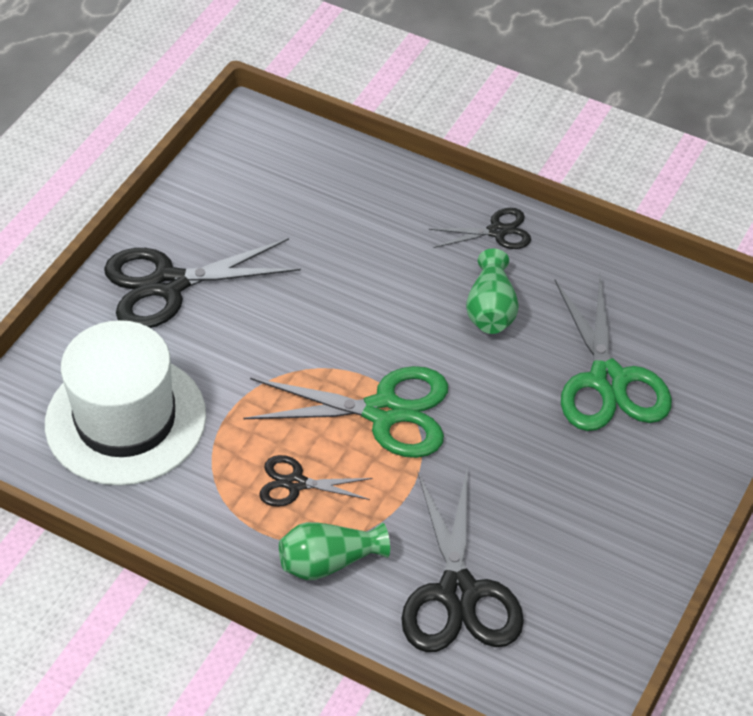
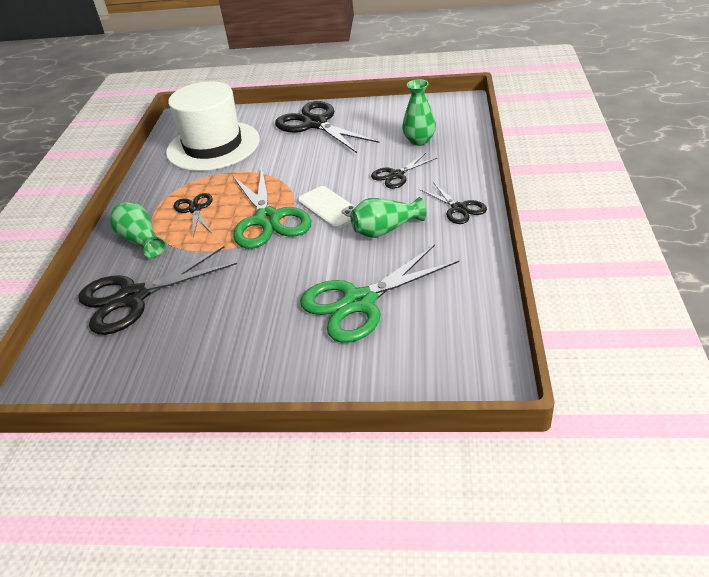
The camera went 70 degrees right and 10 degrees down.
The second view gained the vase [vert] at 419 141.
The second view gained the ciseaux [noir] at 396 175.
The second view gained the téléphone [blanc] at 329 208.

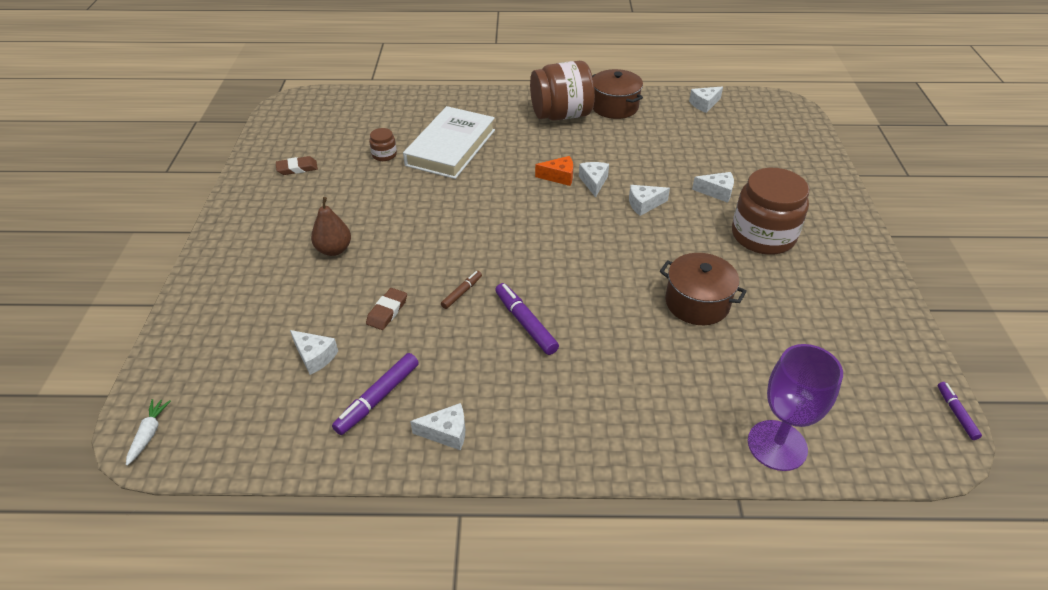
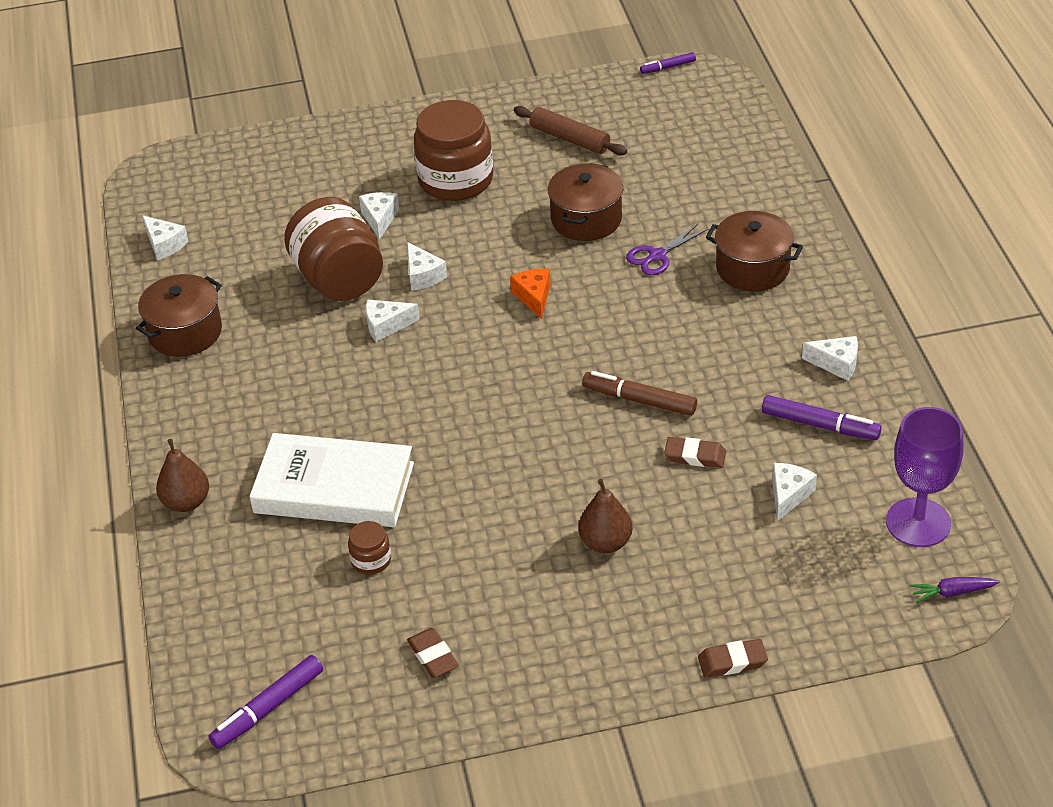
The camera went 100 degrees left and 0 degrees up.
The bocal [marron] ended up elsewhere, having gone from 561 115 to 339 279.
The fromage [orange] ended up elsewhere, having gone from 559 177 to 533 297.
The size of the feutre [marron] at 462 292 changed by a factor of 1.68.
The feutre [violet] ended up elsewhere, having gone from 525 323 to 268 708.
The verre à pied [violet] ended up elsewhere, having gone from 777 445 to 918 523.
What was the carotte [blanc] at 149 434 turned into the carotte [violet] at 952 592.
The fromage [blanc] at 446 432 ended up facing another way, 120 degrees clockwise from before.
The second view gained the rouleau à pâtisserie [marron] at 570 138.
The second view gained the marmite [marron] at 752 268.
The second view gained the ciseaux [violet] at 657 256.
The second view gained the poire [marron] at 186 502.
The second view gained the gomme [marron] at 732 661.

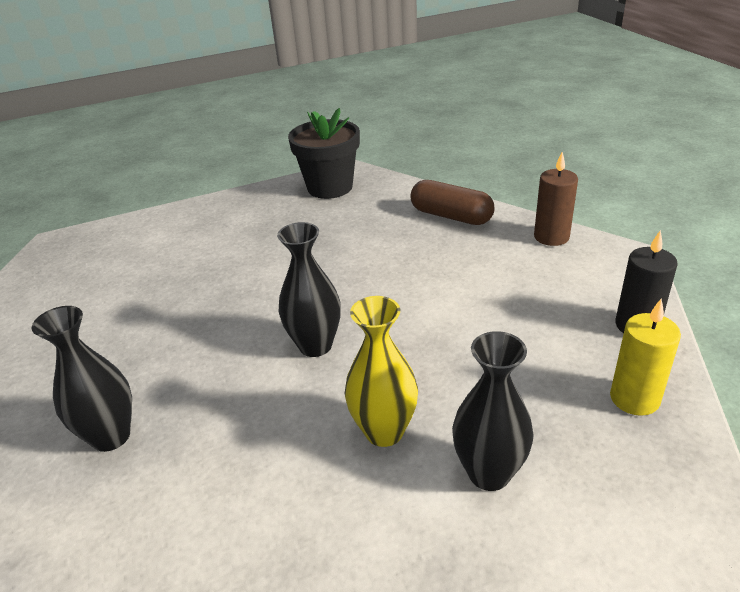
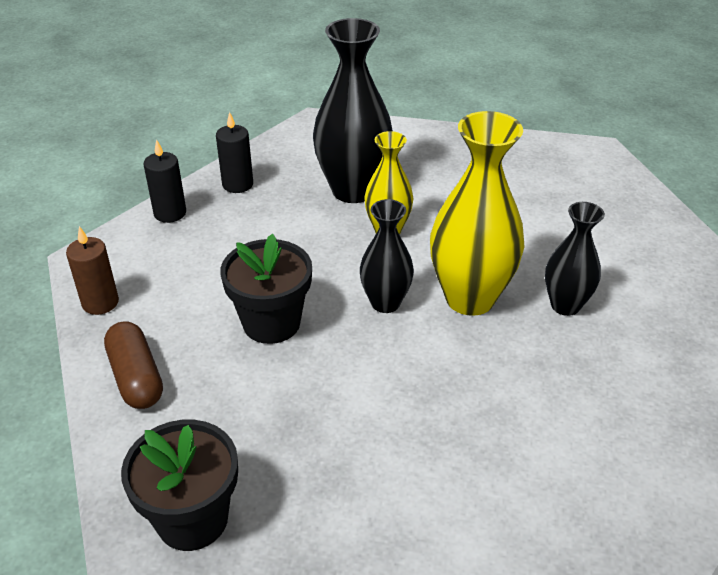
The camera went 150 degrees left and 5 degrees up.
What was the bougie [jaune] at 634 398 turned into the bougie [noir] at 237 184.
The size of the vase [noir] at 489 473 changed by a factor of 1.70.
The second view gained the vase [jaune] at 470 298.
The second view gained the pot de fleurs [noir] at 271 323.

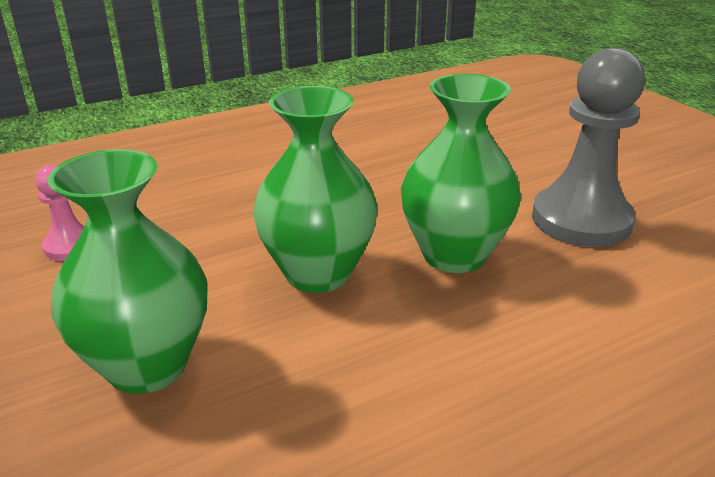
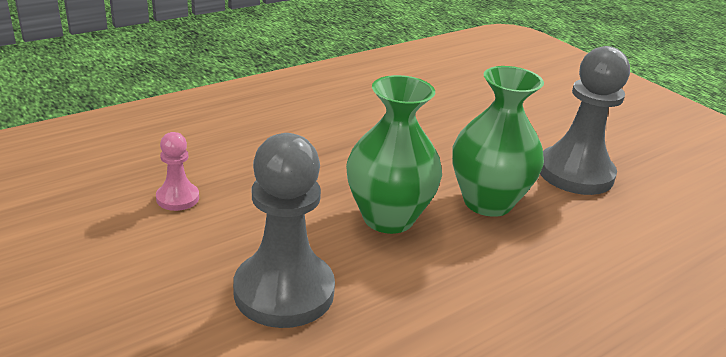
The camera went 10 degrees left and 0 degrees up.
Where the vase [vert] stood at 147 365, the pion [gris] came to stand at 284 291.

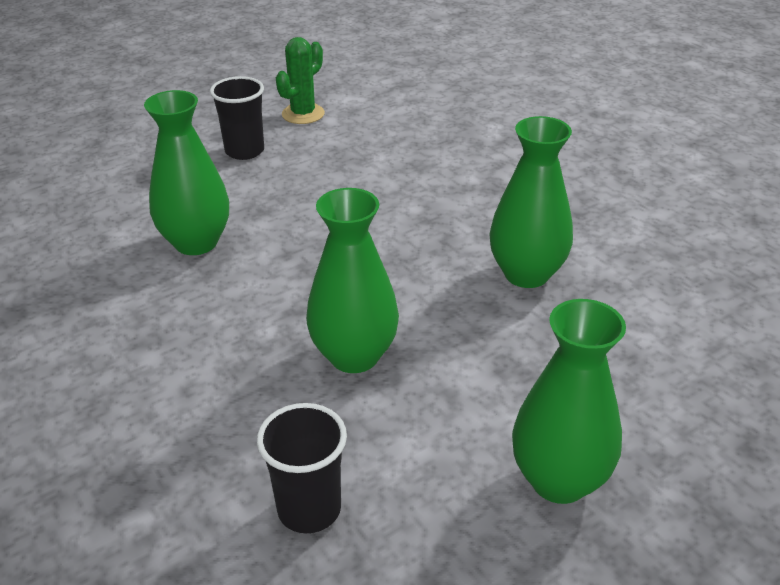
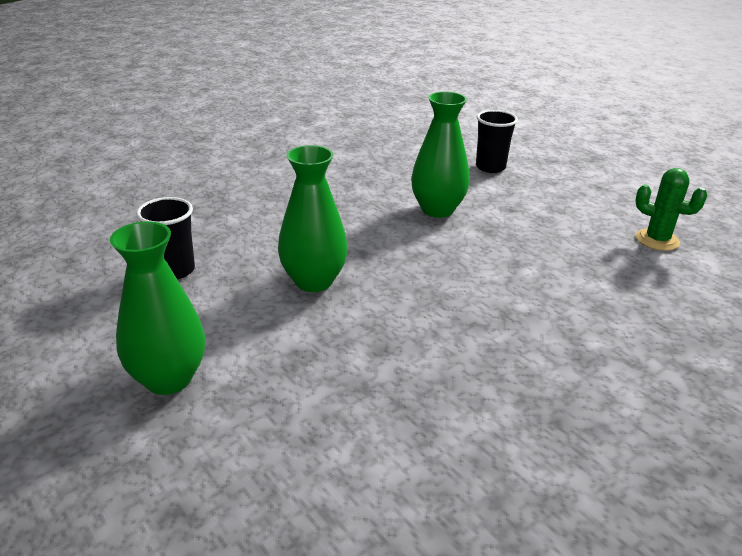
The camera went 85 degrees right and 5 degrees down.
The gobelet [noir] ended up elsewhere, having gone from 244 151 to 490 167.
The second view lost the vase [vert] at 526 274.

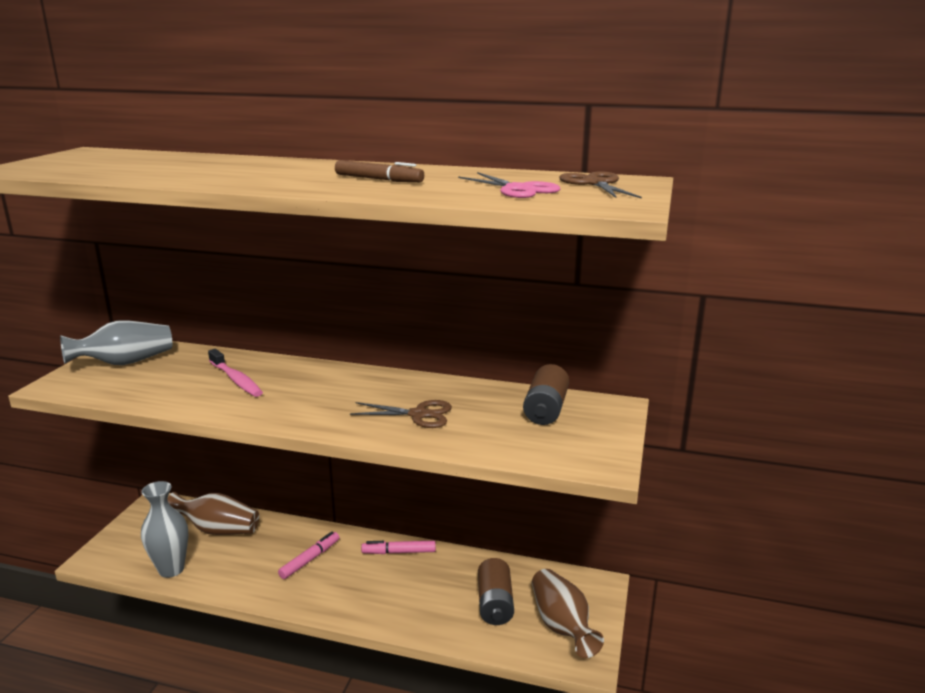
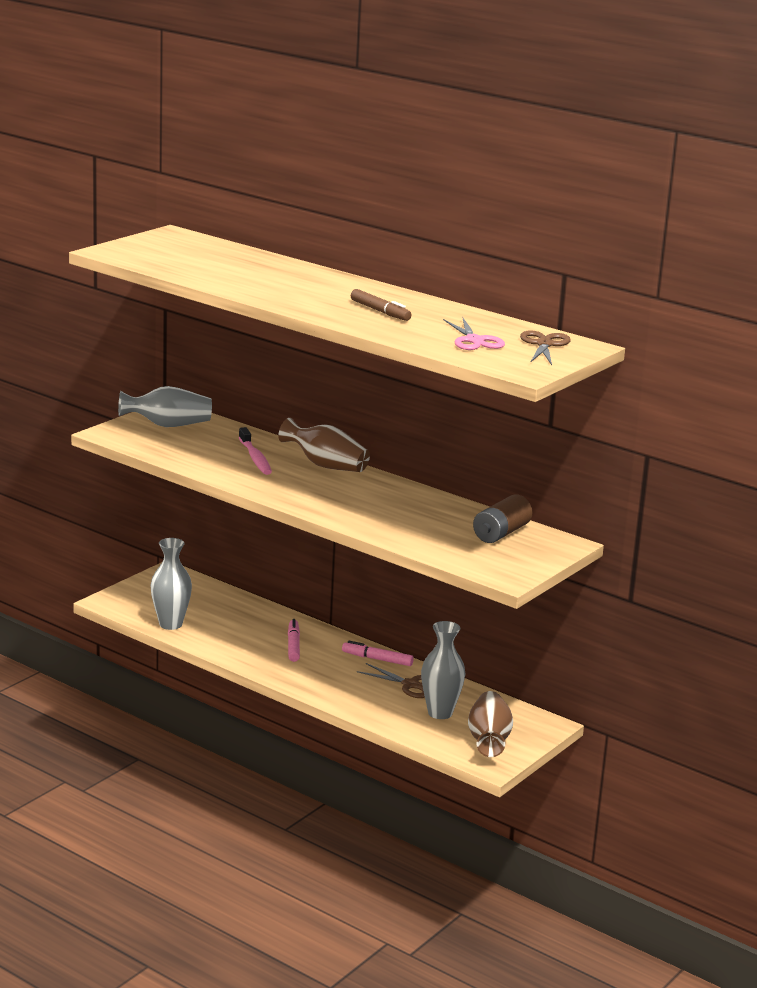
The camera went 20 degrees right and 0 degrees up.
The ciseaux [marron] ended up elsewhere, having gone from 419 414 to 411 685.
The vase [marron] ended up elsewhere, having gone from 217 530 to 326 465.
The feutre [rose] at 310 559 ended up facing another way, 60 degrees counterclockwise from before.
Where the pile [marron] stood at 494 604, the vase [gris] came to stand at 440 713.

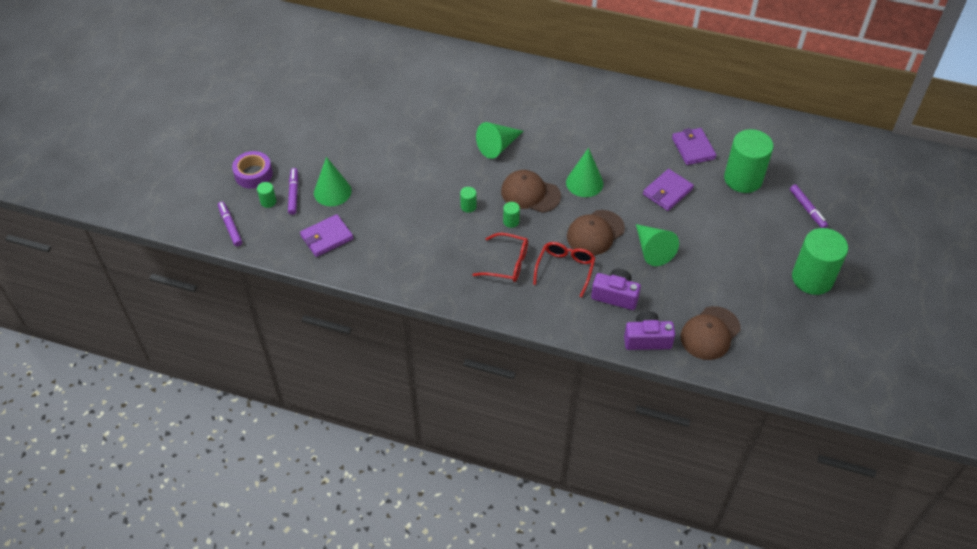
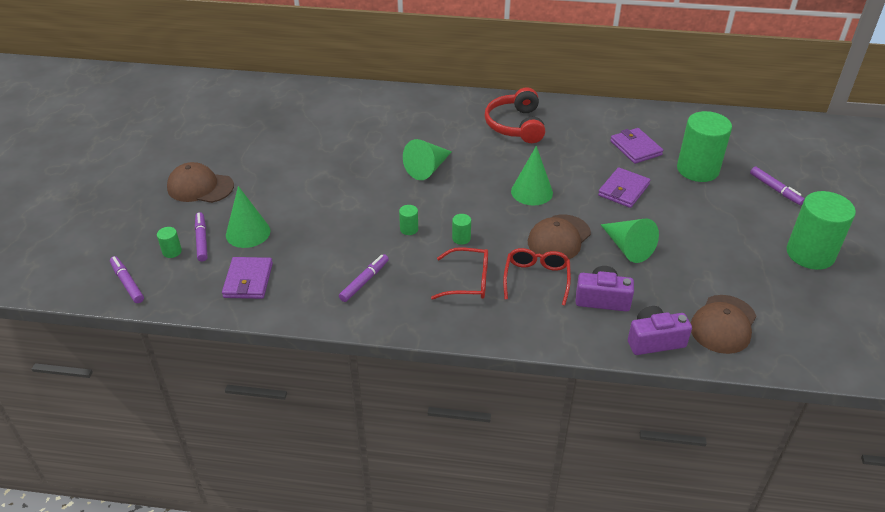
The camera went 10 degrees left and 10 degrees down.
The second view lost the ruban adhésif [violet] at 253 174.
The casquette [marron] ended up elsewhere, having gone from 530 193 to 200 187.
The portefeuille [violet] at 327 237 ended up facing another way, 45 degrees counterclockwise from before.
The second view gained the casque audio [rouge] at 516 125.
The second view gained the feutre [violet] at 364 281.

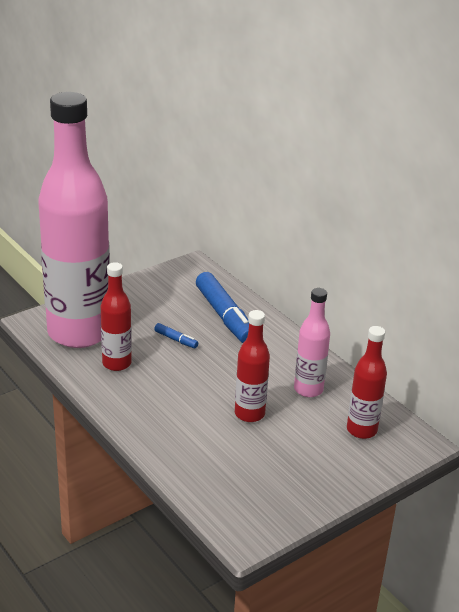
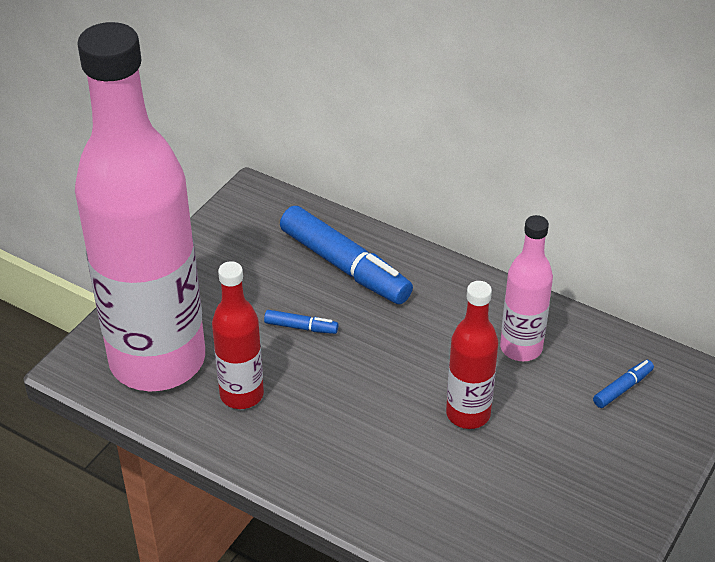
The camera went 20 degrees left and 10 degrees up.
Where the bouteille [rouge] stood at 361 430, the feutre [bleu] came to stand at 622 388.

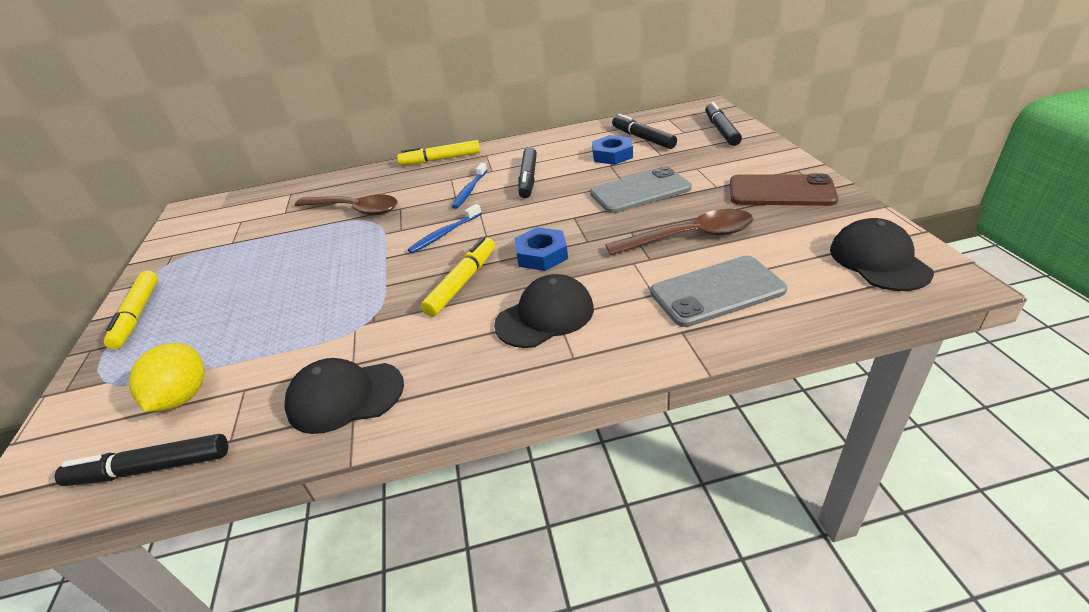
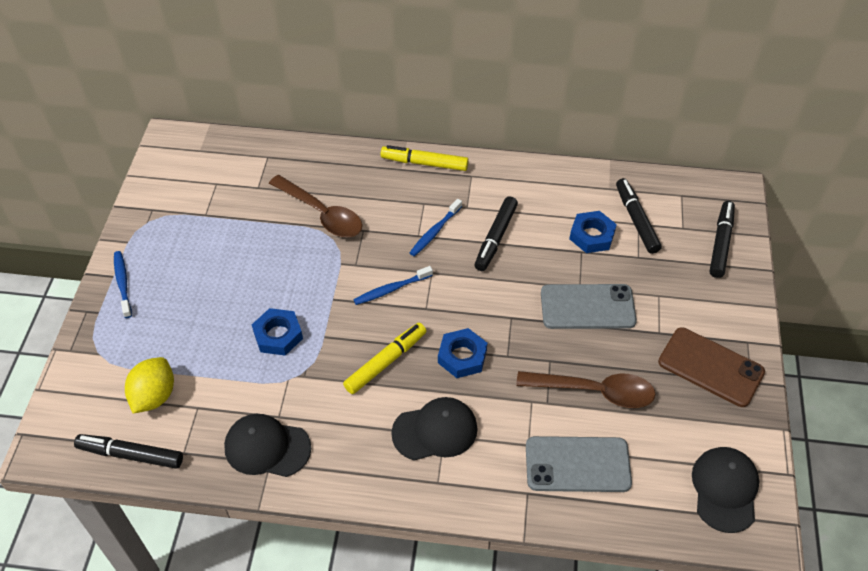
The camera went 15 degrees right and 15 degrees up.
Where the feutre [jaune] stood at 138 315, the brosse à dents [bleu] came to stand at 123 283.
The second view gained the écrou [bleu] at 278 335.

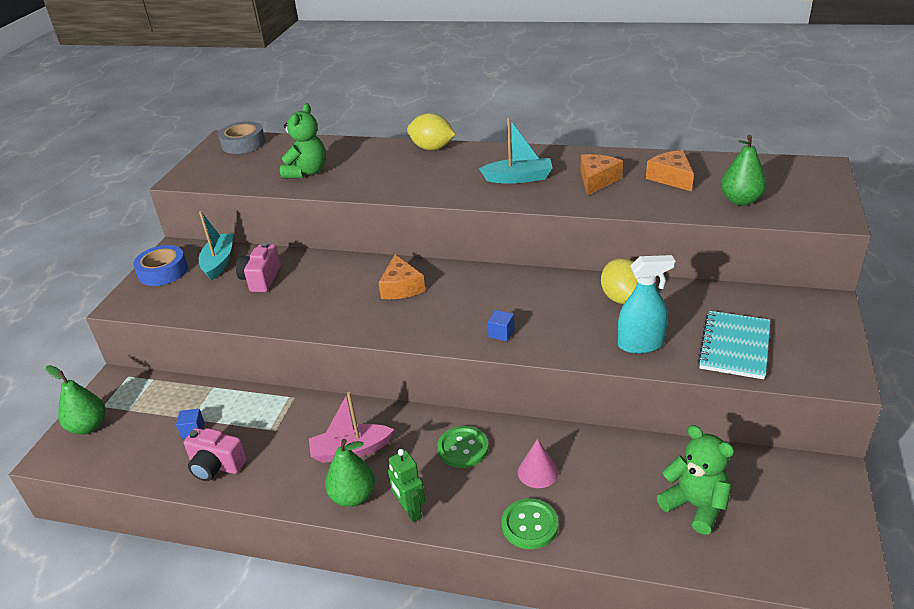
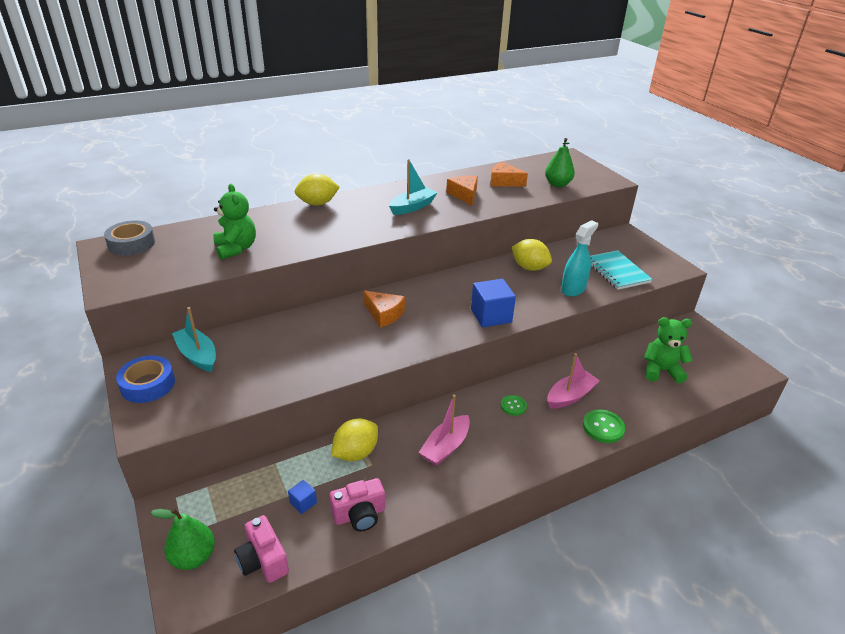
The camera went 45 degrees left and 0 degrees up.
The appareil photo [rose] ended up elsewhere, having gone from 261 279 to 263 560.
The size of the cube [bleu] at 501 333 changed by a factor of 2.05.
The size of the bouton [vert] at 463 448 changed by a factor of 0.65.
The second view lost the poire [vert] at 353 496.
Where the cône [rose] stood at 538 472, the bateau [rose] came to stand at 570 396.
The second view lost the robot [vert] at 410 510.
The second view gained the citron [jaune] at 355 453.

